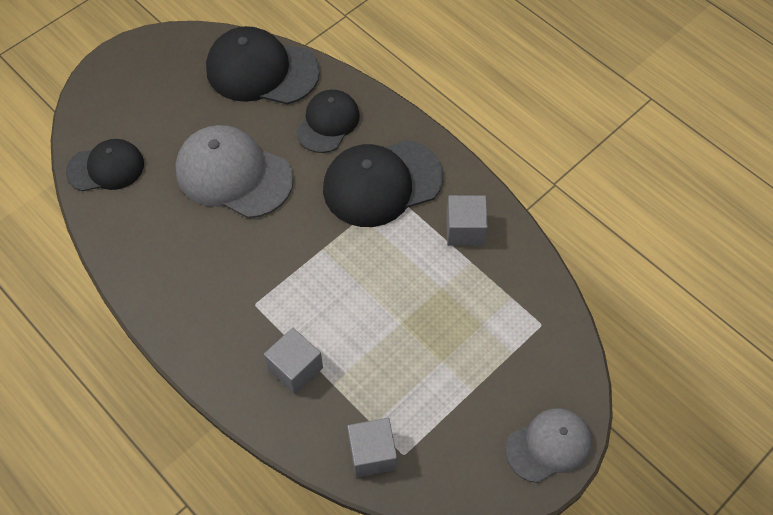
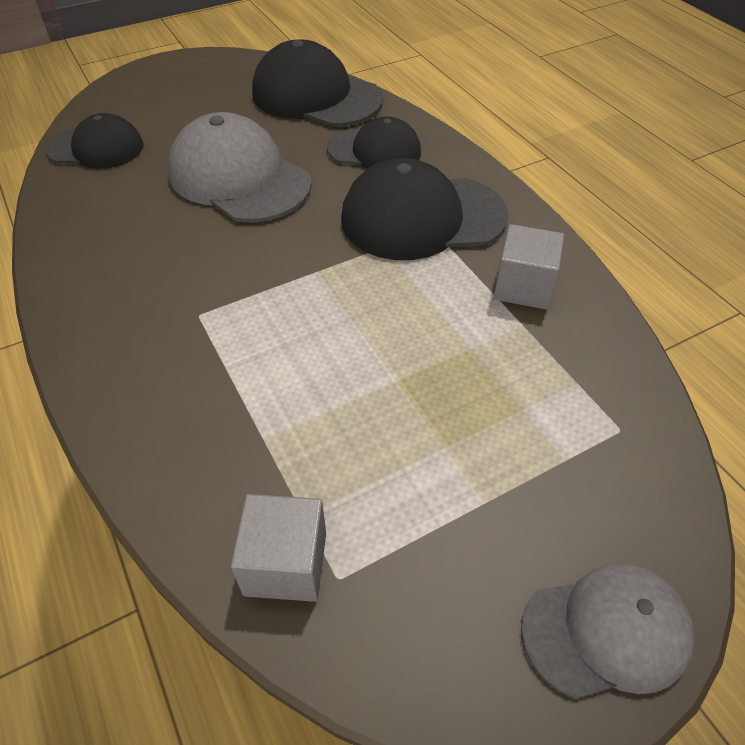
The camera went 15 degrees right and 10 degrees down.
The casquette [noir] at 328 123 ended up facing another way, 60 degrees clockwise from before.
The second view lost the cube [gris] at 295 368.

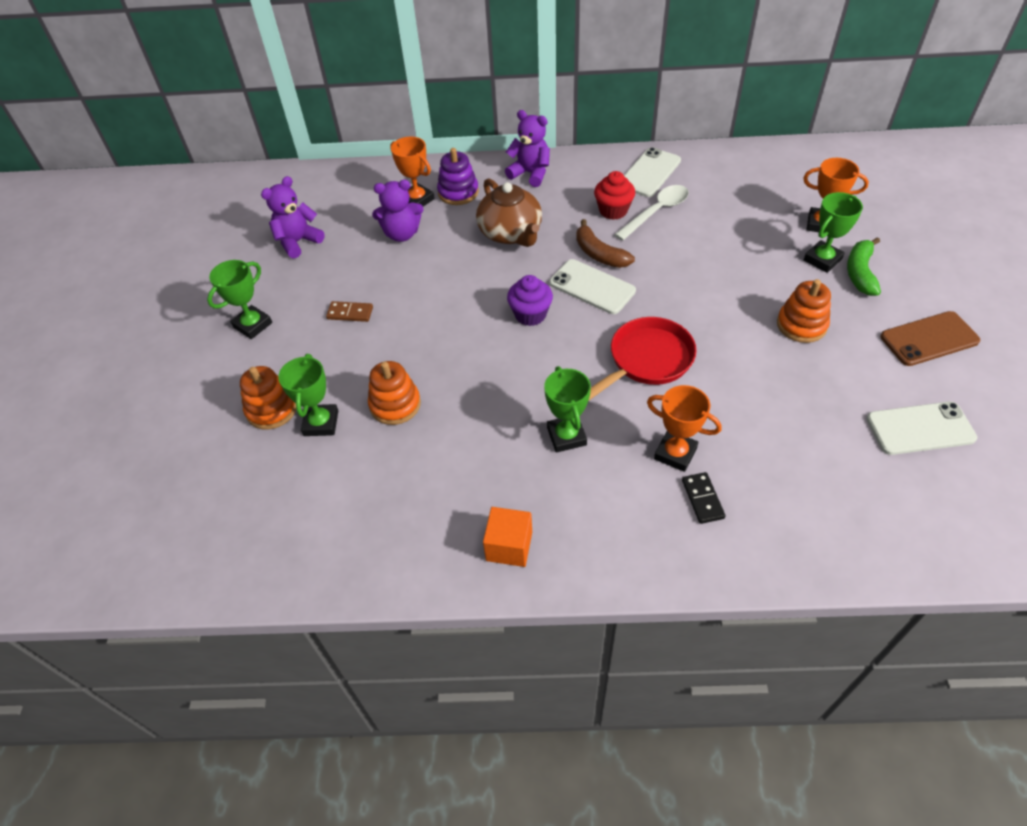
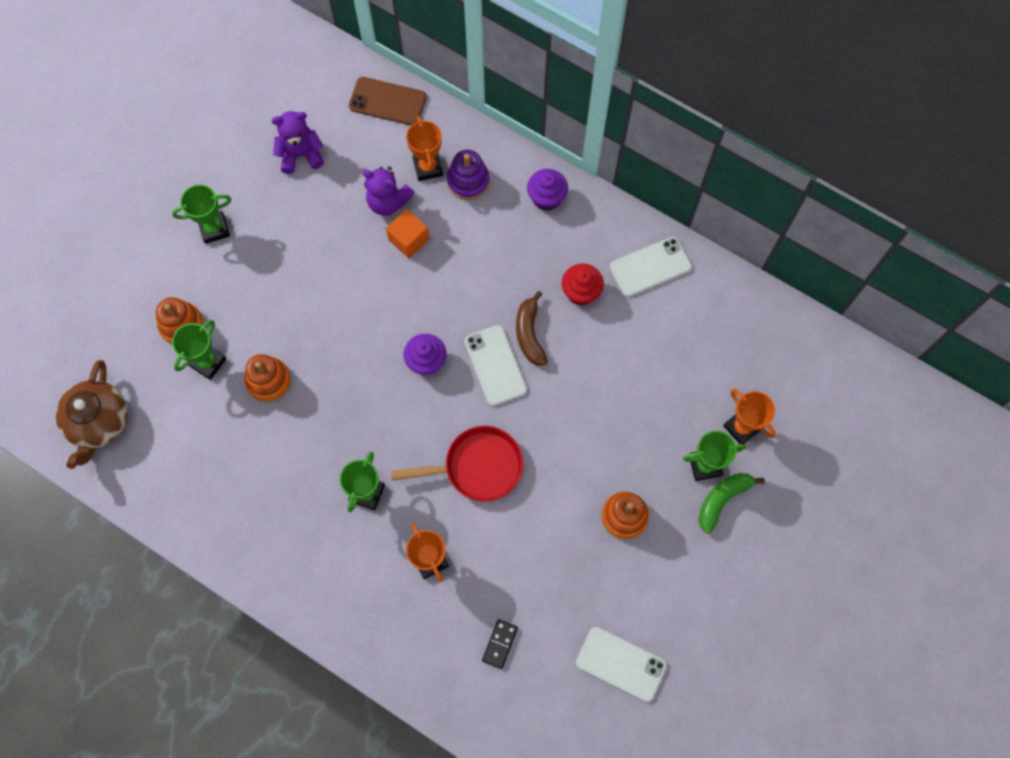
The camera went 30 degrees right and 20 degrees up.
Where the ours en peluche [violet] stood at 530 173, the muffin [violet] came to stand at 546 198.
The théière [marron] ended up elsewhere, having gone from 511 233 to 99 422.
The second view lost the cuillère [blanc] at 657 212.
The second view lost the domino [marron] at 350 313.
The téléphone [marron] ended up elsewhere, having gone from 929 339 to 388 101.
The domino [noir] ended up elsewhere, having gone from 702 499 to 500 644.
The cube [orange] ended up elsewhere, having gone from 509 546 to 409 239.

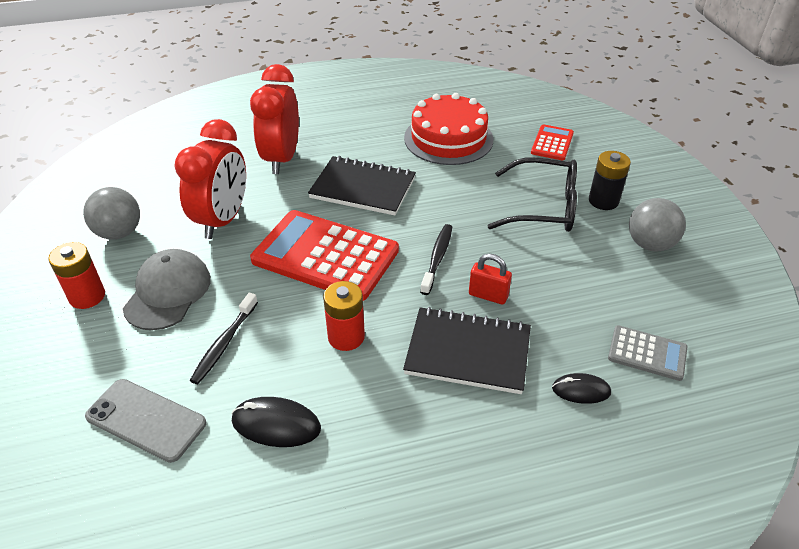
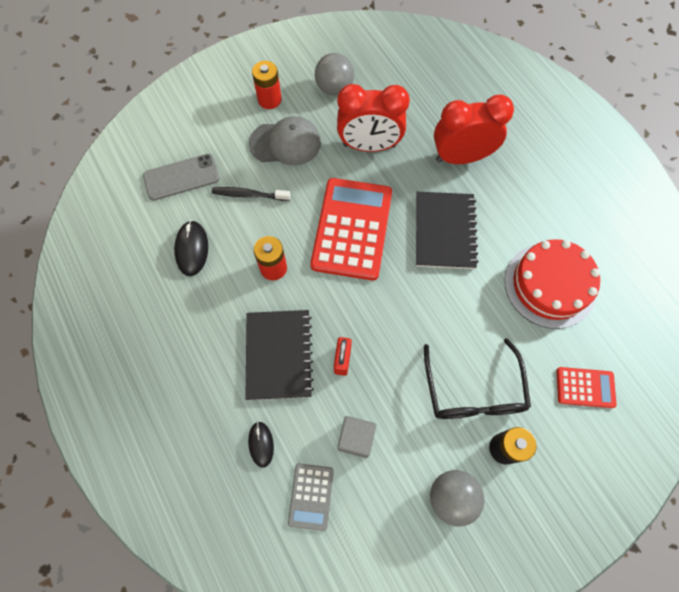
The camera went 75 degrees right and 25 degrees up.
The second view lost the brosse à dents [noir] at 437 259.
The téléphone [gris] at 146 420 ended up facing another way, 60 degrees clockwise from before.
The second view gained the cube [gris] at 356 438.

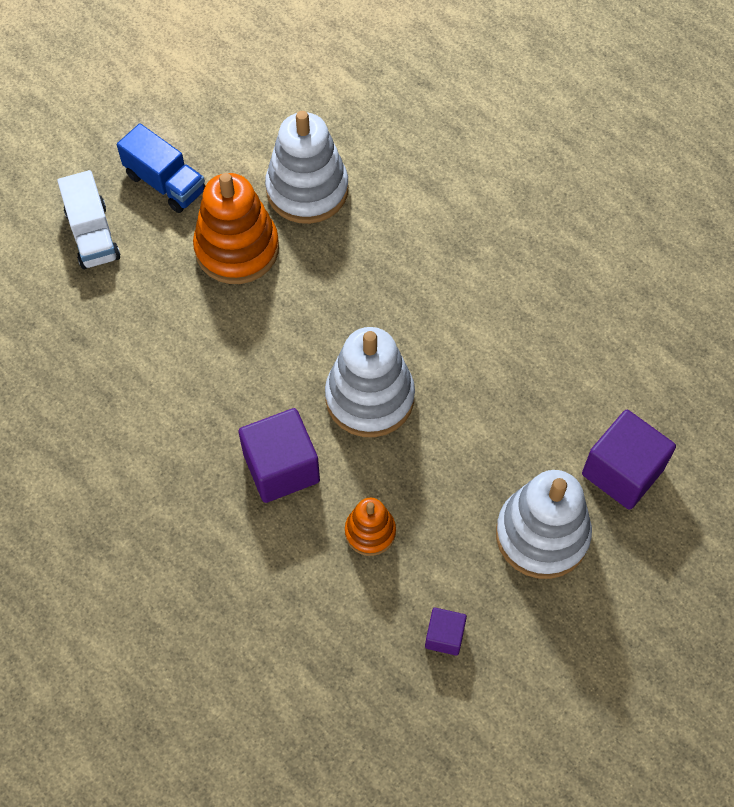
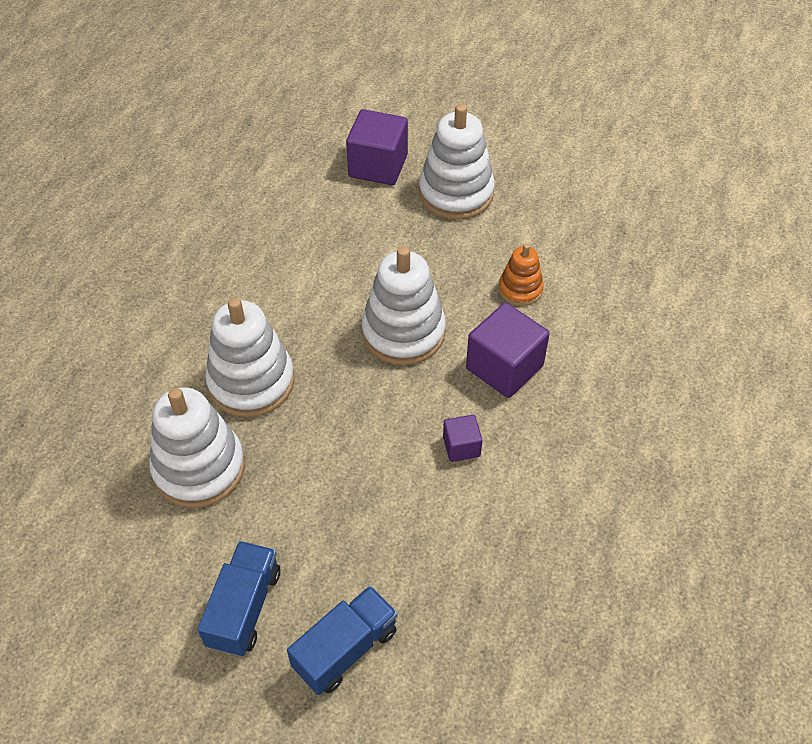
The camera went 115 degrees left and 10 degrees down.
What was the camion [blanc] at 93 235 turned into the camion [bleu] at 345 649.
The second view lost the jouet à empiler [orange] at 237 249.
The cube [violet] ended up elsewhere, having gone from 444 636 to 461 446.
The second view gained the jouet à empiler [blanc] at 251 382.

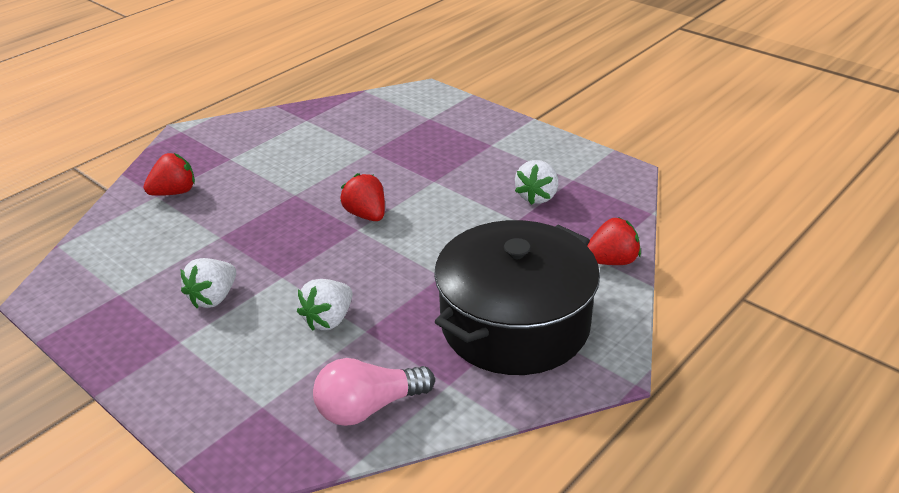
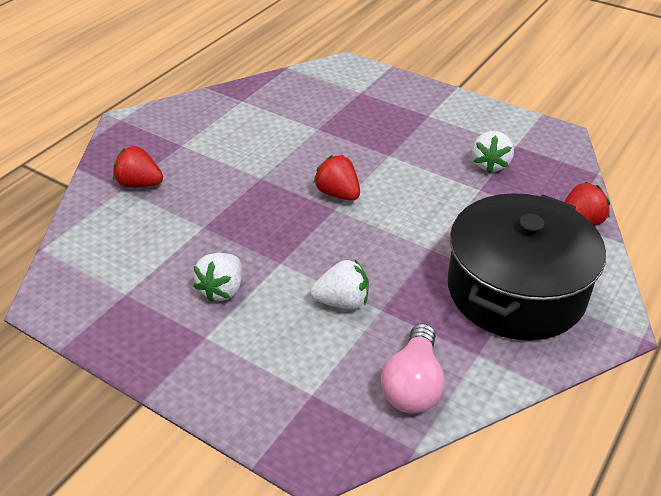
The camera went 10 degrees left and 5 degrees up.
The fraise [rouge] at 174 192 ended up facing another way, 120 degrees counterclockwise from before.
The fraise [blanc] at 329 319 ended up facing another way, 120 degrees counterclockwise from before.
The ampoule [rose] at 369 407 ended up facing another way, 45 degrees counterclockwise from before.

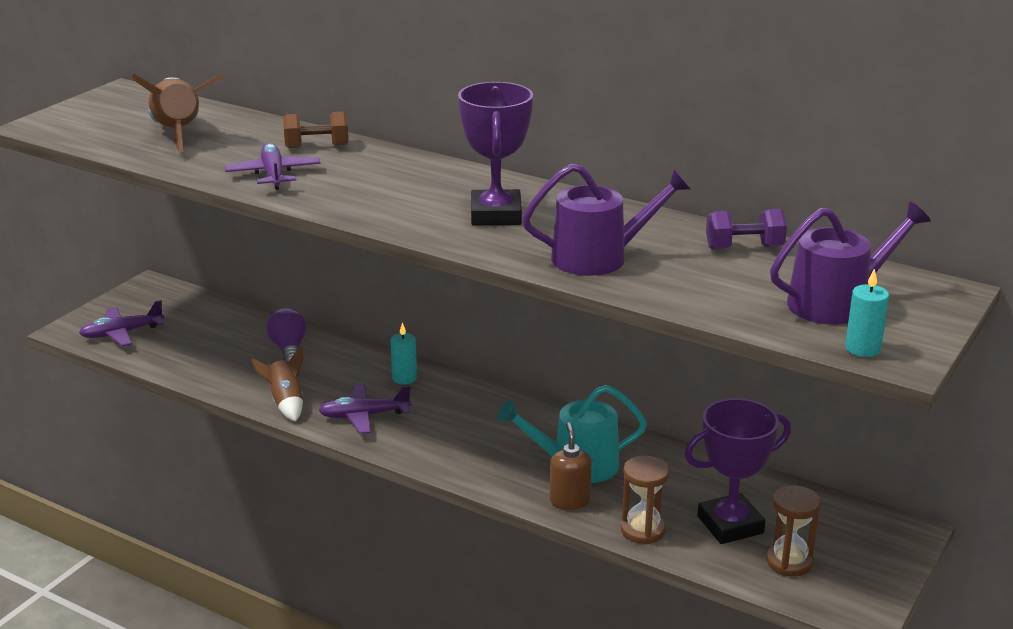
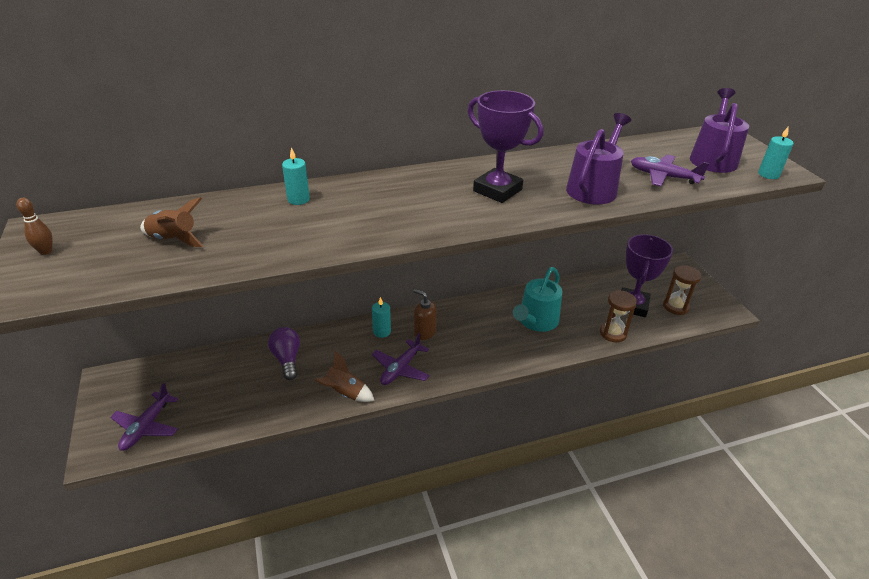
The camera went 50 degrees left and 10 degrees up.
The size of the fusée [marron] at 179 134 changed by a factor of 0.61.
Where the haltère [marron] stood at 317 146, the bougie [turquoise] came to stand at 298 199.
The avion [violet] ended up elsewhere, having gone from 273 174 to 663 176.
The second view lost the haltère [violet] at 744 248.
The ampoule [violet] at 289 350 ended up facing another way, 45 degrees clockwise from before.
The distributeur de savon [marron] ended up elsewhere, having gone from 569 501 to 424 332.
The second view gained the quille [marron] at 46 251.

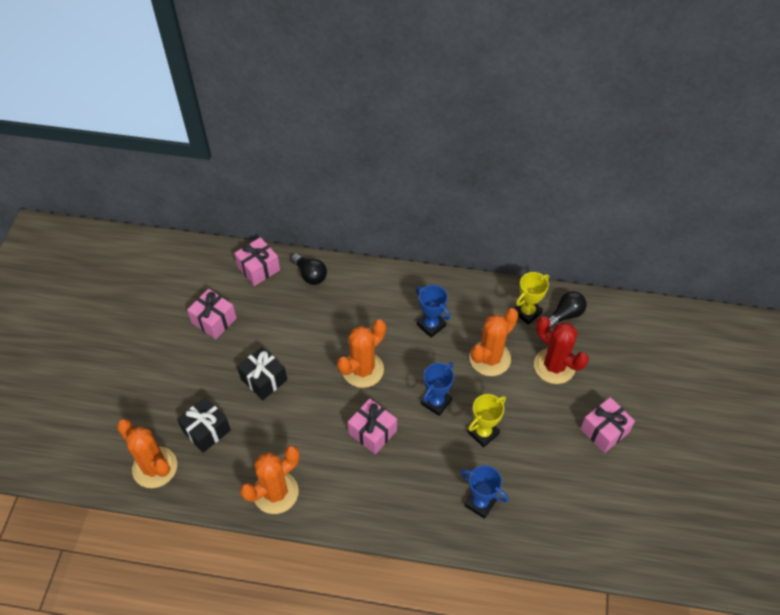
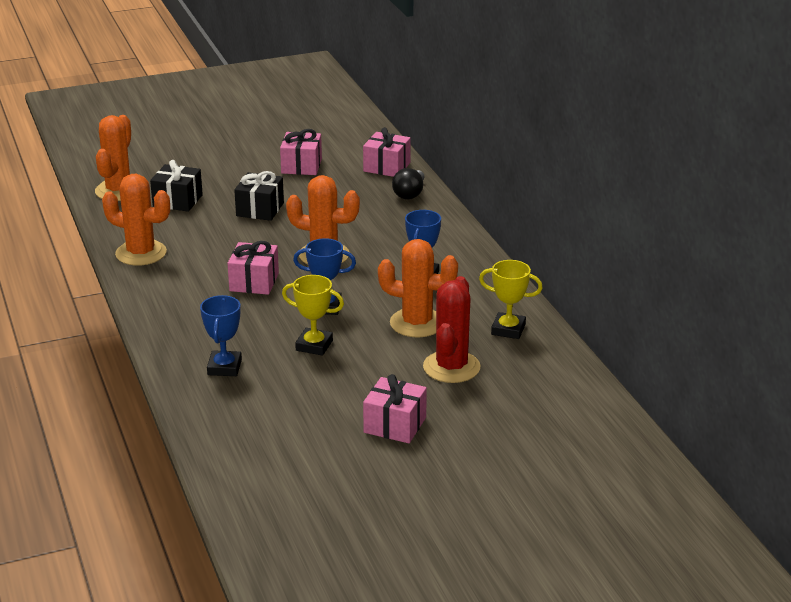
The camera went 60 degrees right and 25 degrees down.
The second view lost the ampoule [noir] at 565 315.

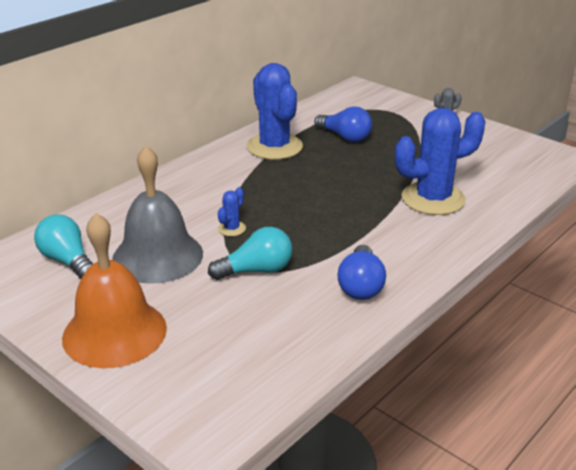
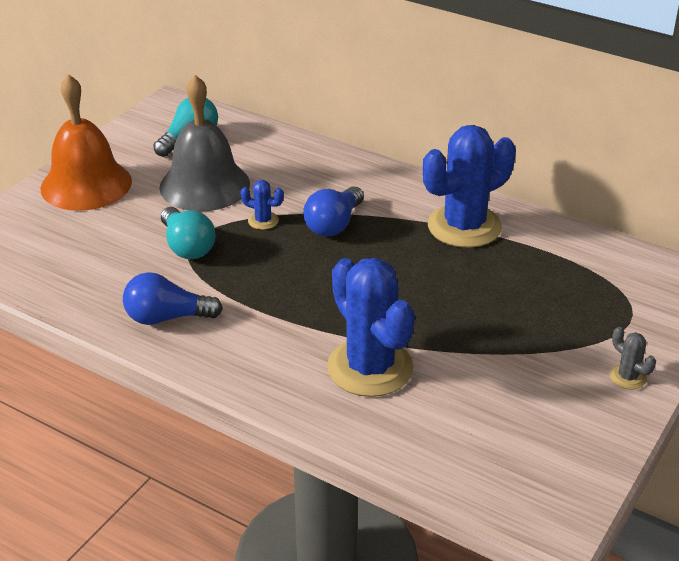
The camera went 80 degrees right and 5 degrees up.
The ampoule [bleu] ended up elsewhere, having gone from 345 137 to 334 225.

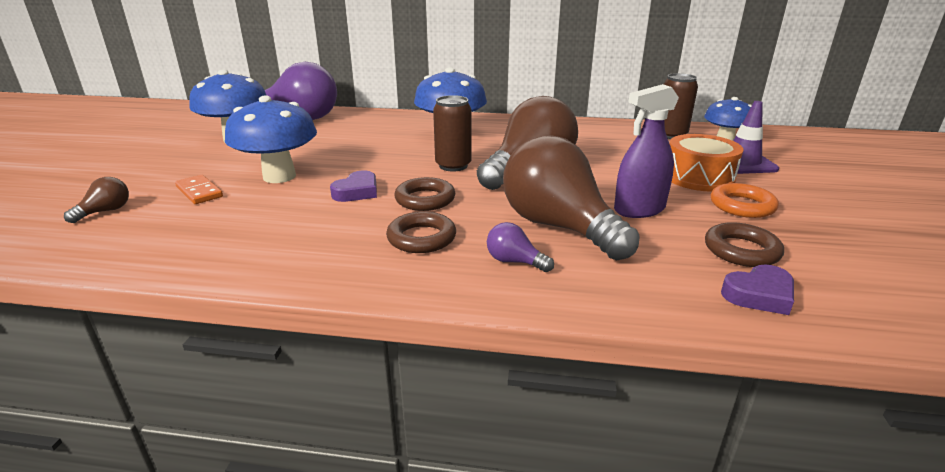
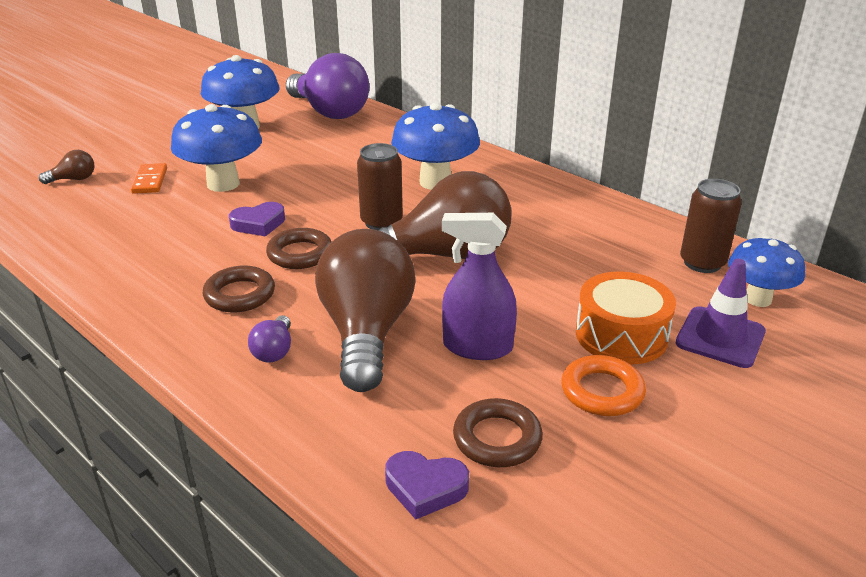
The camera went 35 degrees right and 5 degrees up.
The ampoule [violet] at 514 262 ended up facing another way, 150 degrees counterclockwise from before.

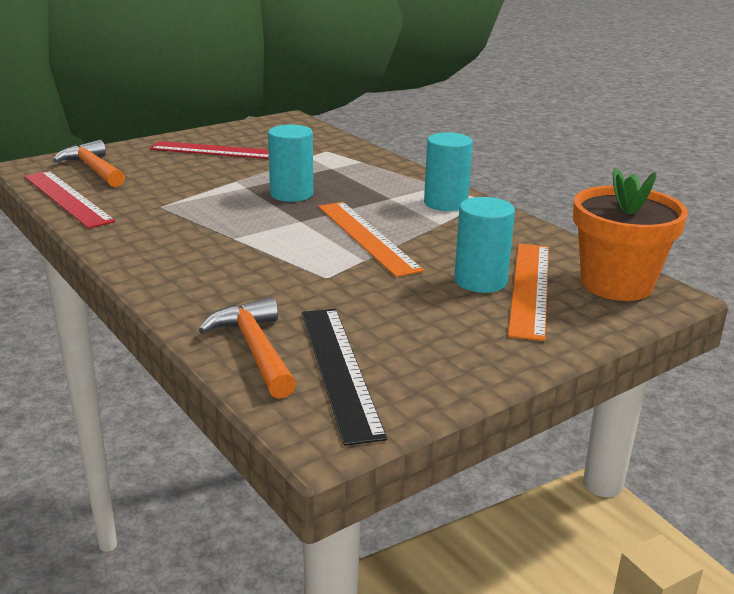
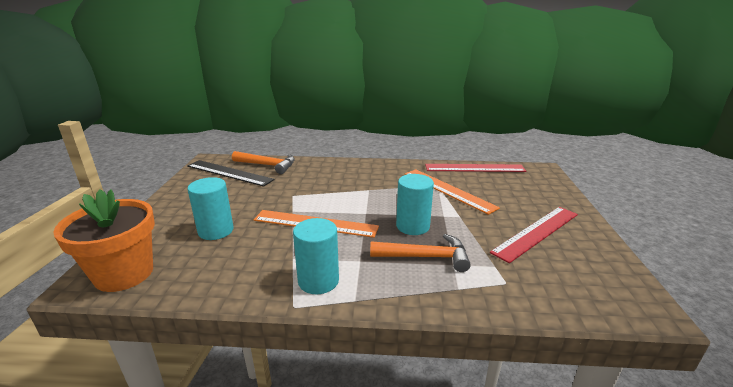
The camera went 130 degrees right and 0 degrees up.
The marteau [orange] ended up elsewhere, having gone from 93 169 to 425 257.
The règle [orange] ended up elsewhere, having gone from 529 288 to 448 190.

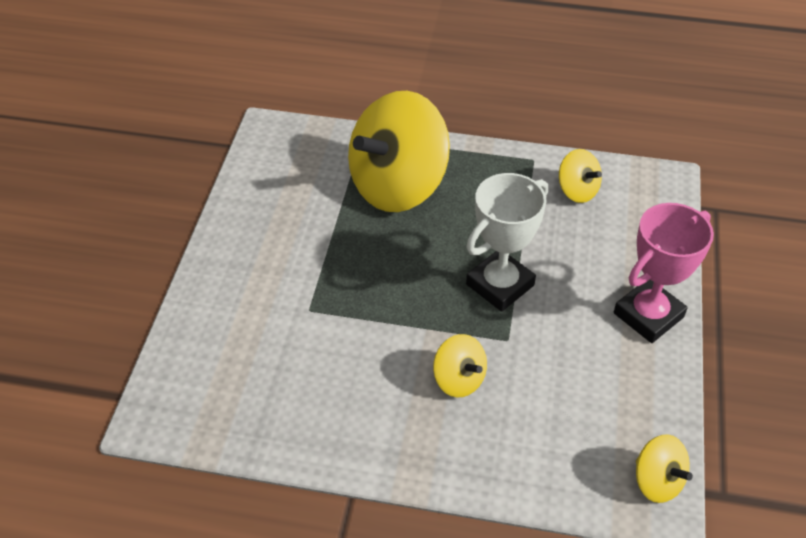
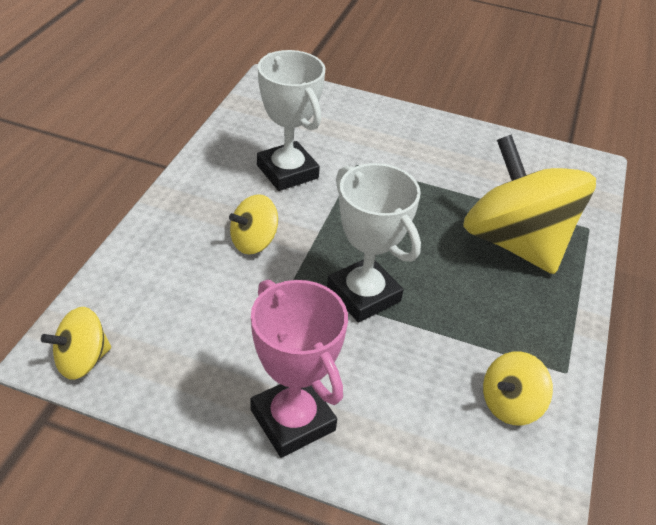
The camera went 95 degrees right and 5 degrees down.
The second view gained the trophée [blanc] at 287 172.

